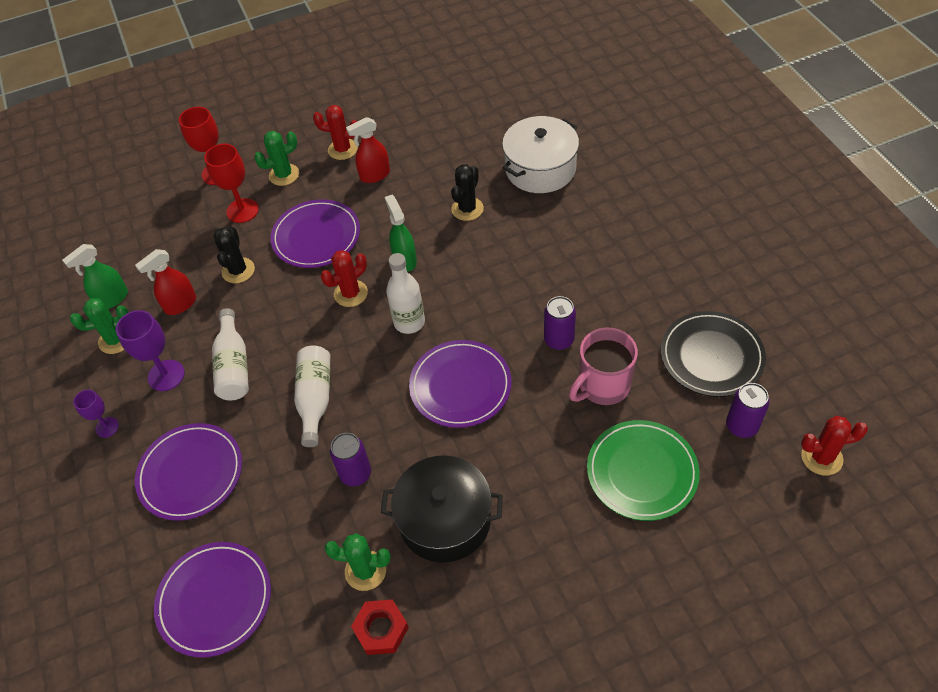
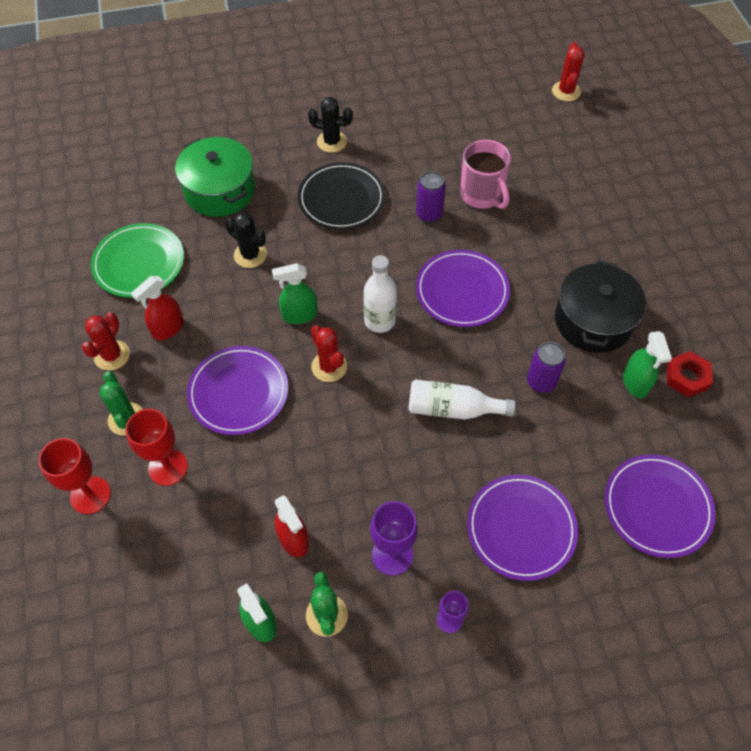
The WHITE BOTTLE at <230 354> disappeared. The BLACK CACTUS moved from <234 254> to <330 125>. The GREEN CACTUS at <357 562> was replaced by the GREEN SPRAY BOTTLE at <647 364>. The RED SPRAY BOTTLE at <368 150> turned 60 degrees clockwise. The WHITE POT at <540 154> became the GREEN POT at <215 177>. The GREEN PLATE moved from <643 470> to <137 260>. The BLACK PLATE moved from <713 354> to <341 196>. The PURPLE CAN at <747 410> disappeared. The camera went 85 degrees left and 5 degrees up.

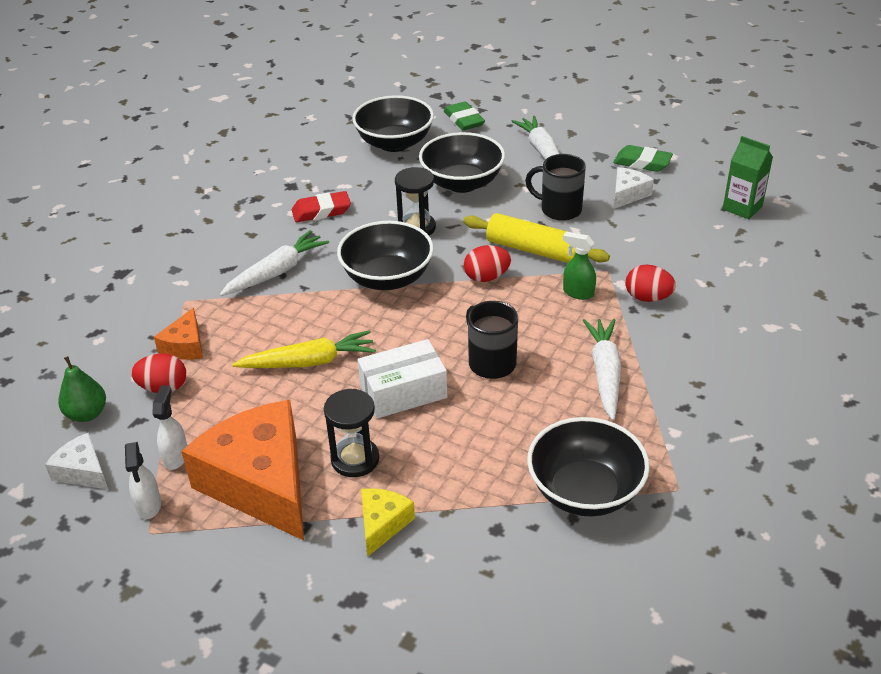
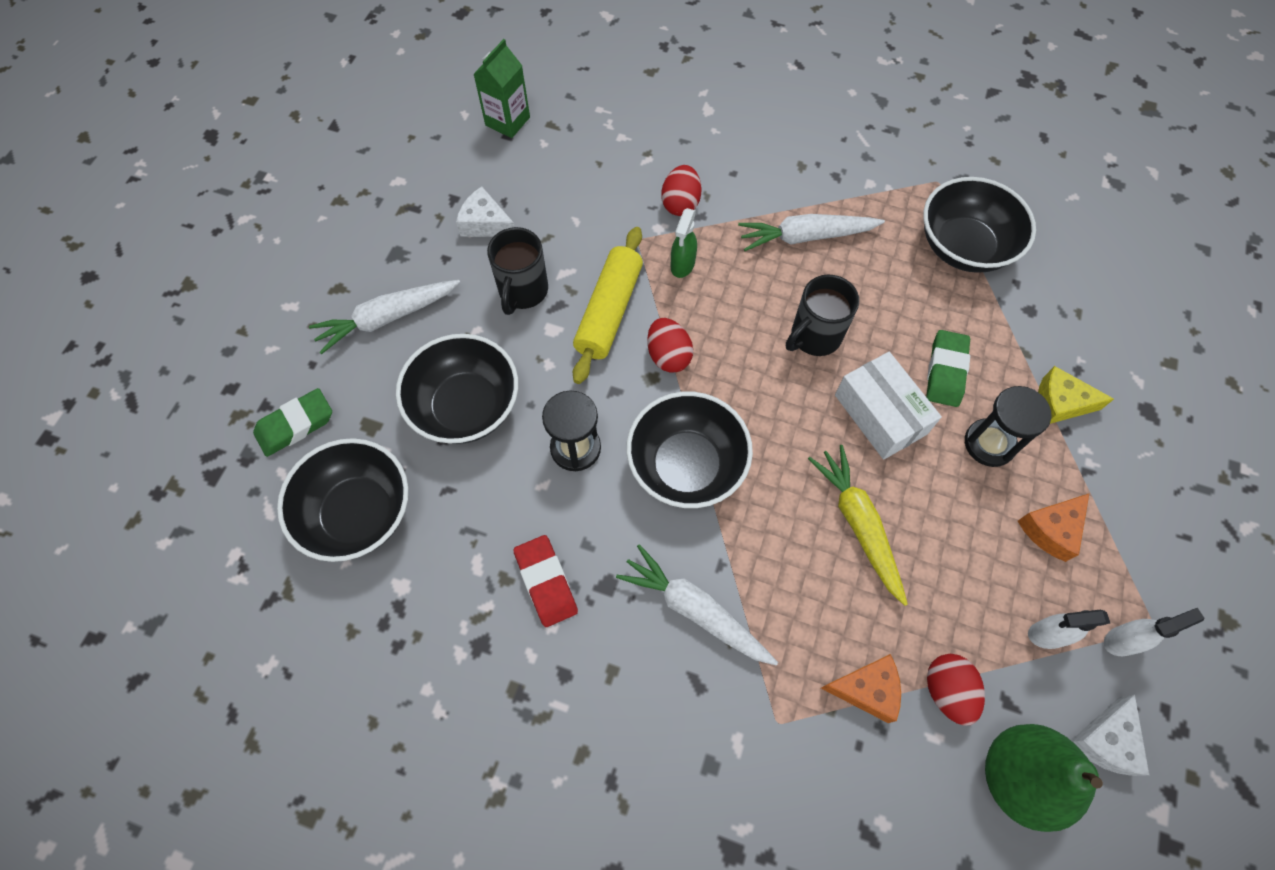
The GREEN PEAR at <82 389> changed to 1.62 times the size. The ORANGE CHEESE at <242 470> changed to 0.45 times the size. The GREEN ERASER moved from <643 158> to <948 368>. The camera went 100 degrees left and 25 degrees up.

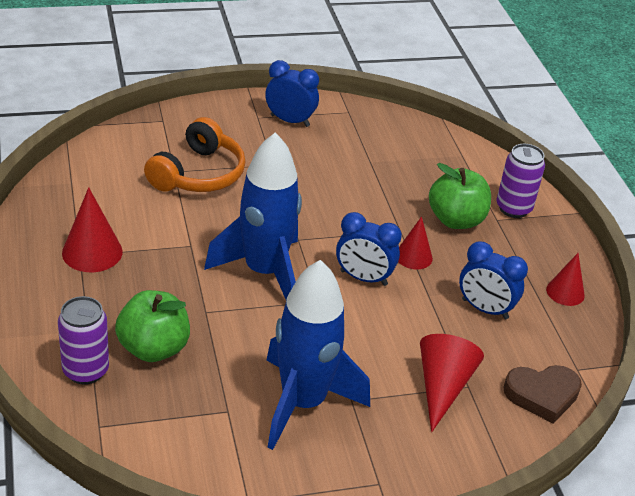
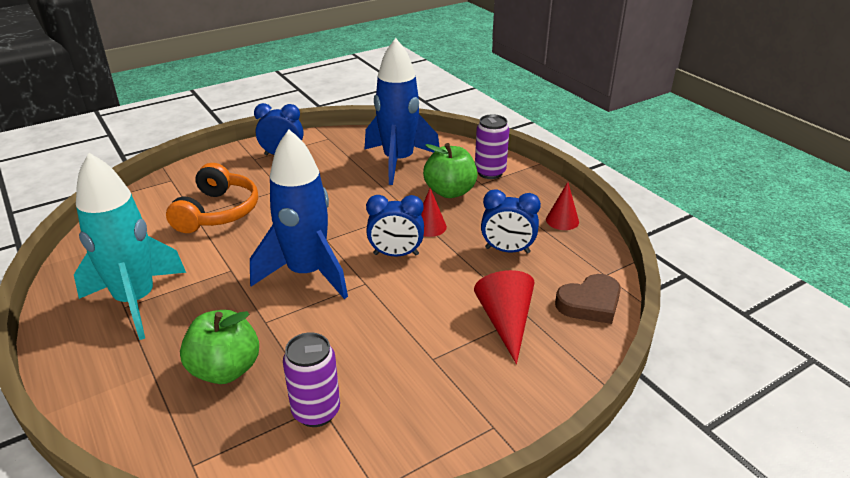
The PURPLE CAN moved from <83 340> to <311 379>. The RED CONE at <92 229> was replaced by the TURQUOISE ROCKET at <130 246>. The BLUE ROCKET moved from <318 355> to <402 111>. The camera went 15 degrees left and 5 degrees down.

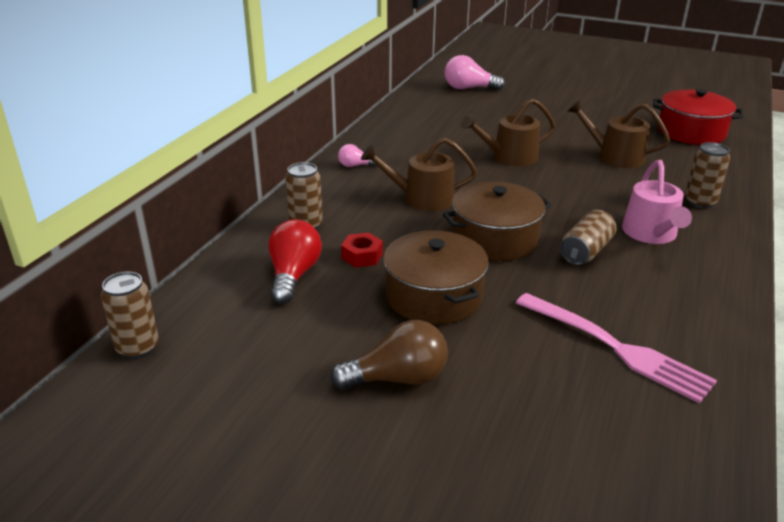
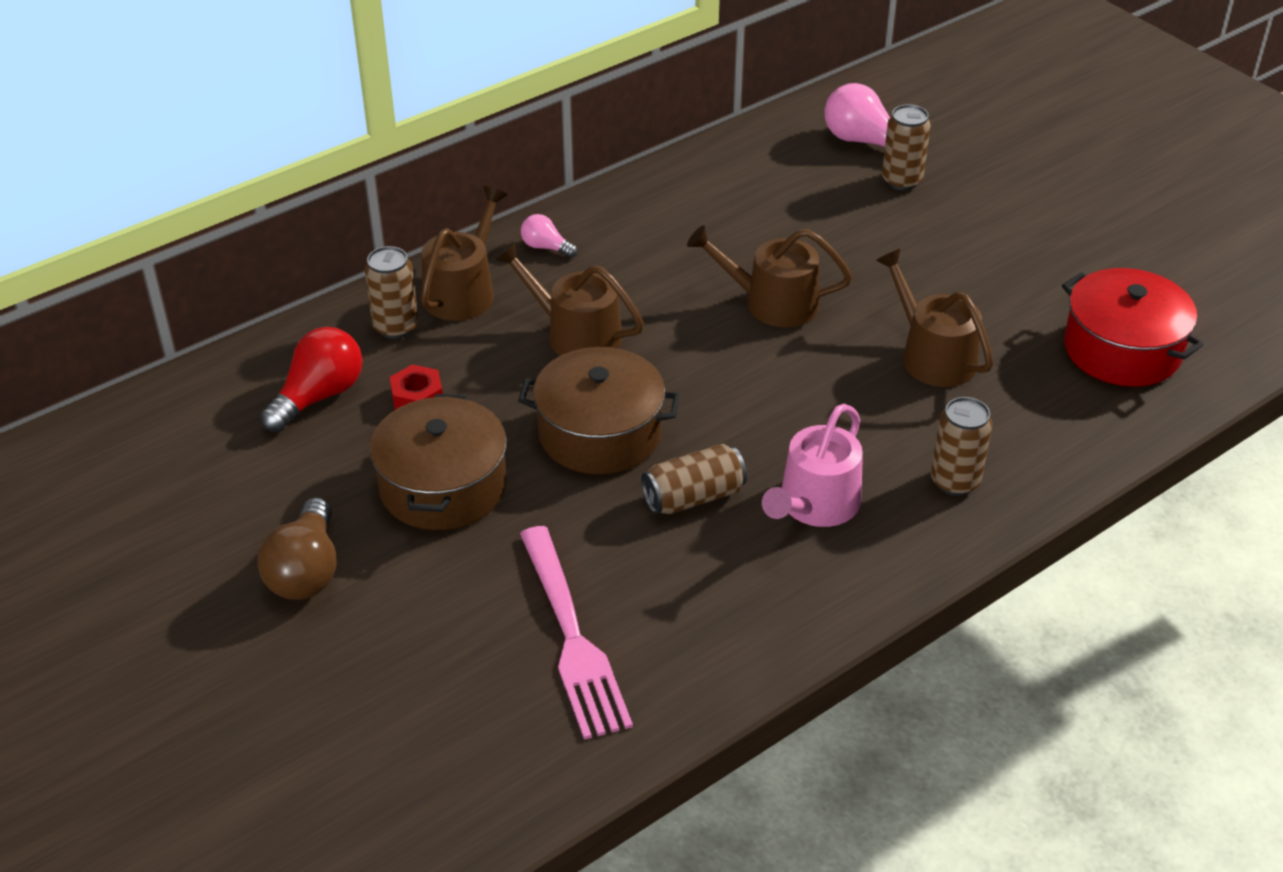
The BROWN CAN moved from <130 315> to <906 147>. The BROWN LIGHT BULB at <389 355> turned 75 degrees clockwise. The BROWN WATERING CAN at <464 253> appeared. The camera went 30 degrees right and 10 degrees up.

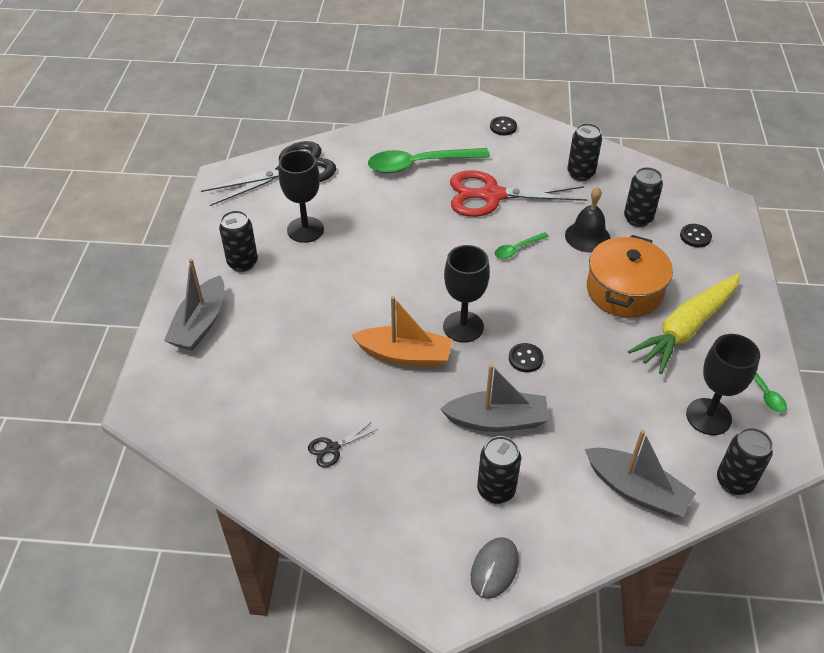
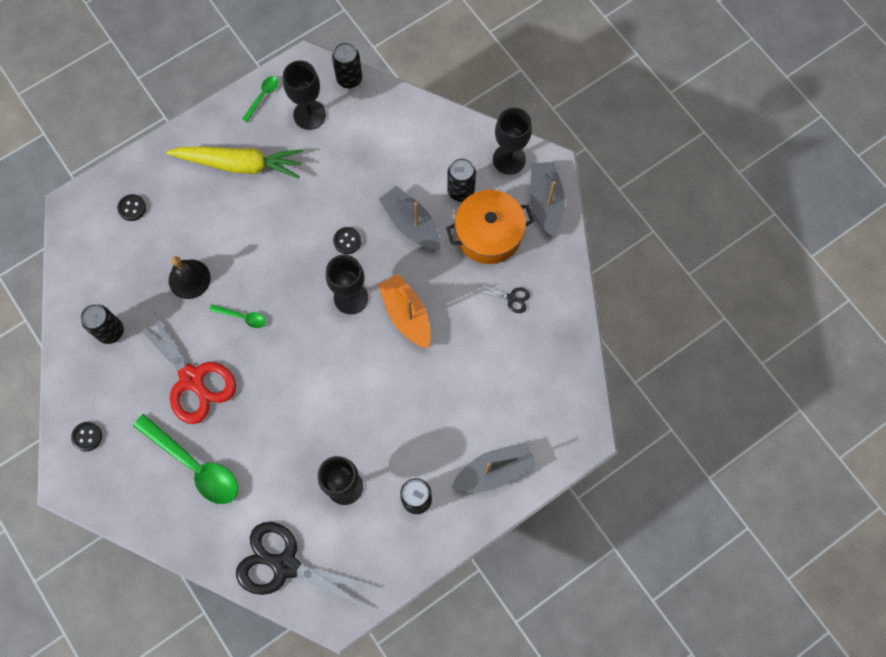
The GREY MOUSE at <495 568> was replaced by the BLACK GOBLET at <512 141>. The GREY BOAT moved from <640 474> to <547 199>. The ORANGE POT moved from <630 276> to <490 227>. The BLACK CAN at <643 197> disappeared. The camera went 130 degrees left and 25 degrees up.

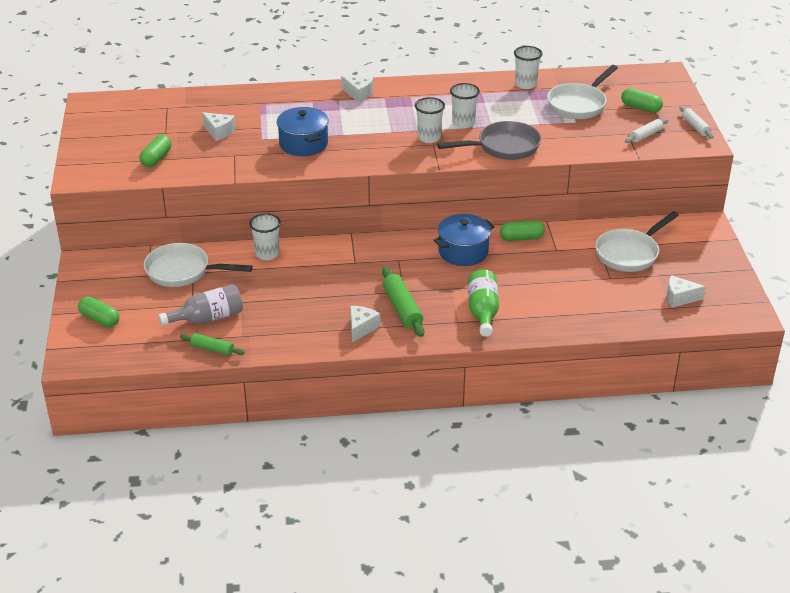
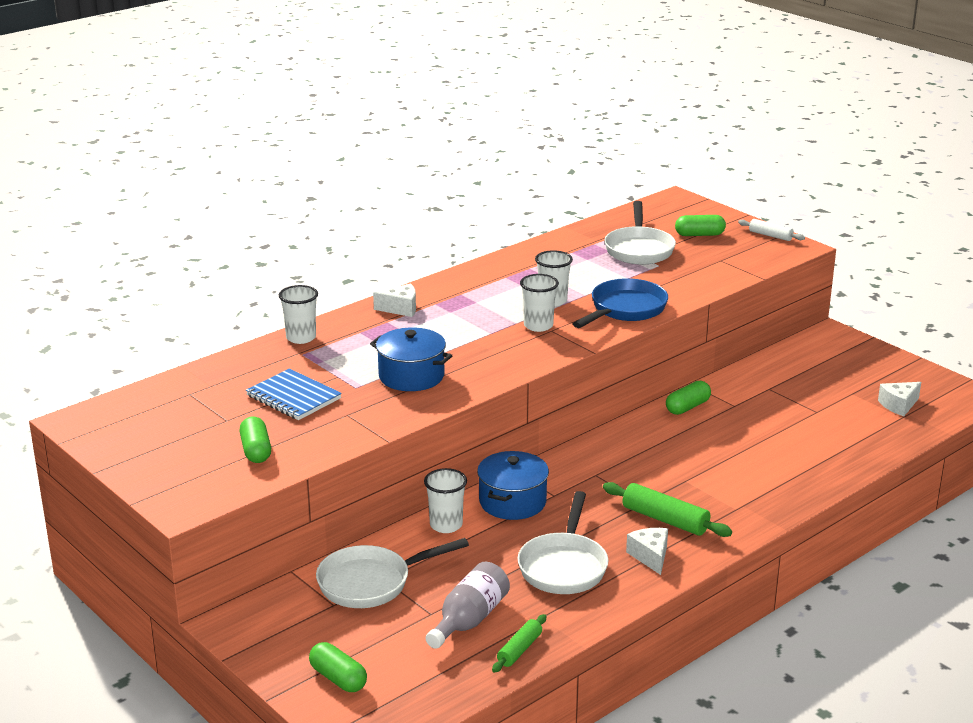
The GREEN CAPSULE at <98 312> turned 45 degrees clockwise. The GREEN ROLLING PIN at <212 344> turned 45 degrees counterclockwise. The WHITE CHEESE at <219 126> was replaced by the BLUE NOTEBOOK at <294 394>. The BLUE POT moved from <464 240> to <513 485>. The GREY PAN at <489 140> became the BLUE PAN at <620 303>. The GREEN BOTTLE at <483 303> disappeared. The WHITE CUP moved from <528 67> to <298 314>. The WHITE PAN moved from <637 241> to <562 542>. The WHITE ROLLING PIN at <646 130> disappeared. The camera went 35 degrees left and 10 degrees down.

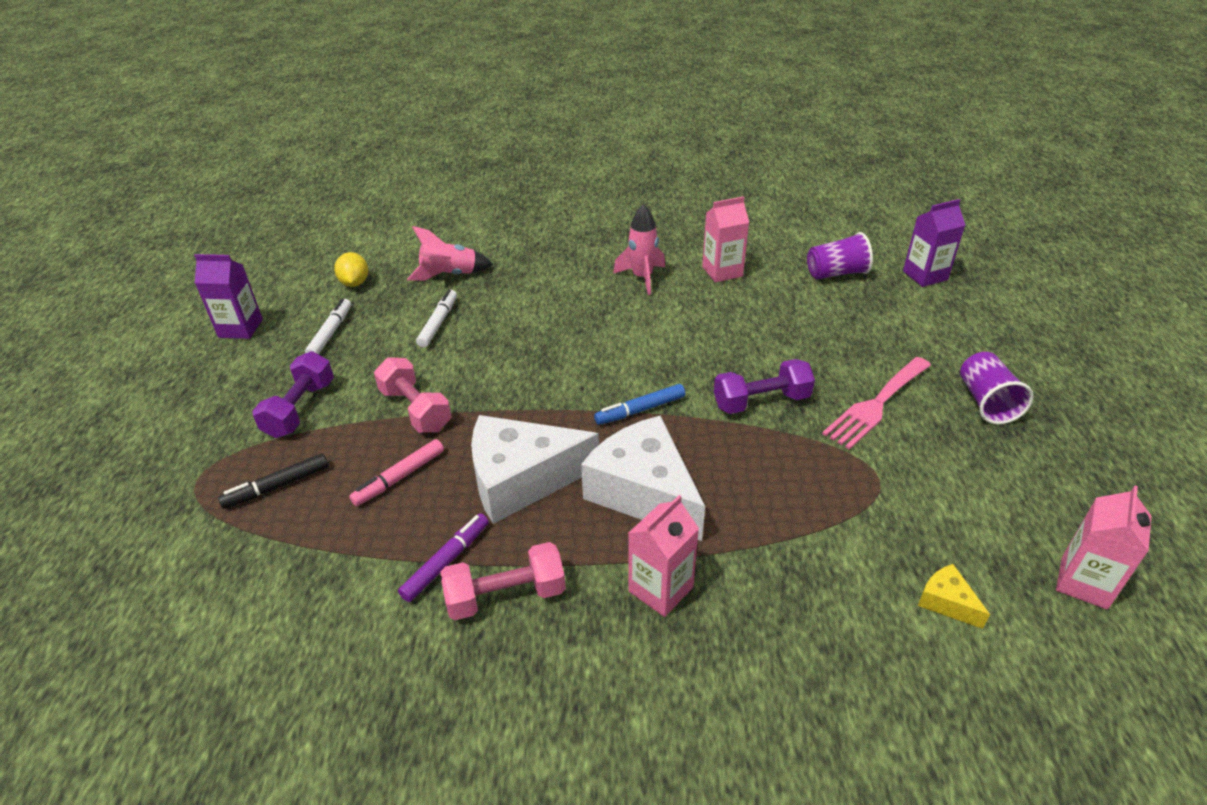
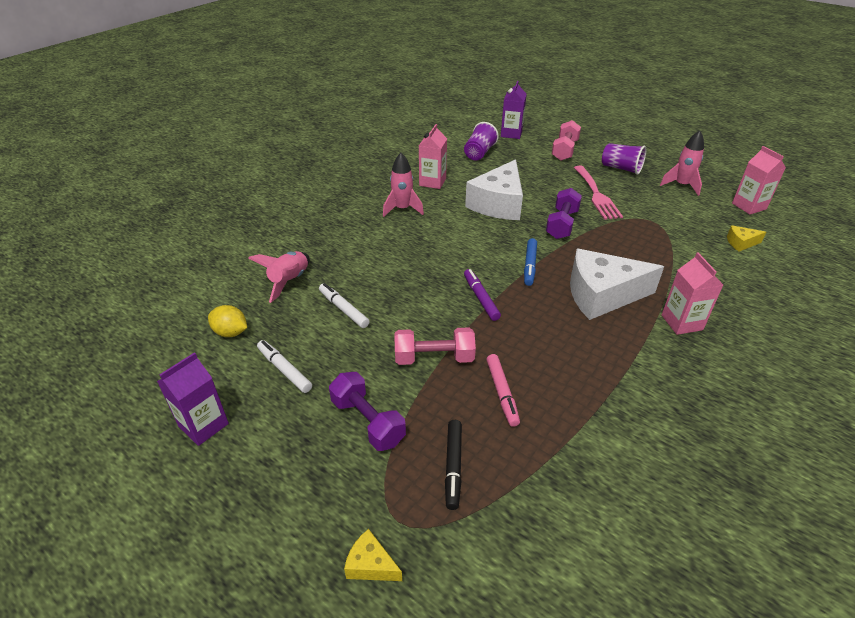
The PURPLE MARKER moved from <443 558> to <482 295>. The PINK DUMBBELL moved from <503 581> to <566 140>. The WHITE CHEESE moved from <535 469> to <494 189>. The YELLOW CHEESE at <373 555> appeared. The PINK ROCKET at <682 163> appeared. The camera went 55 degrees left and 0 degrees up.

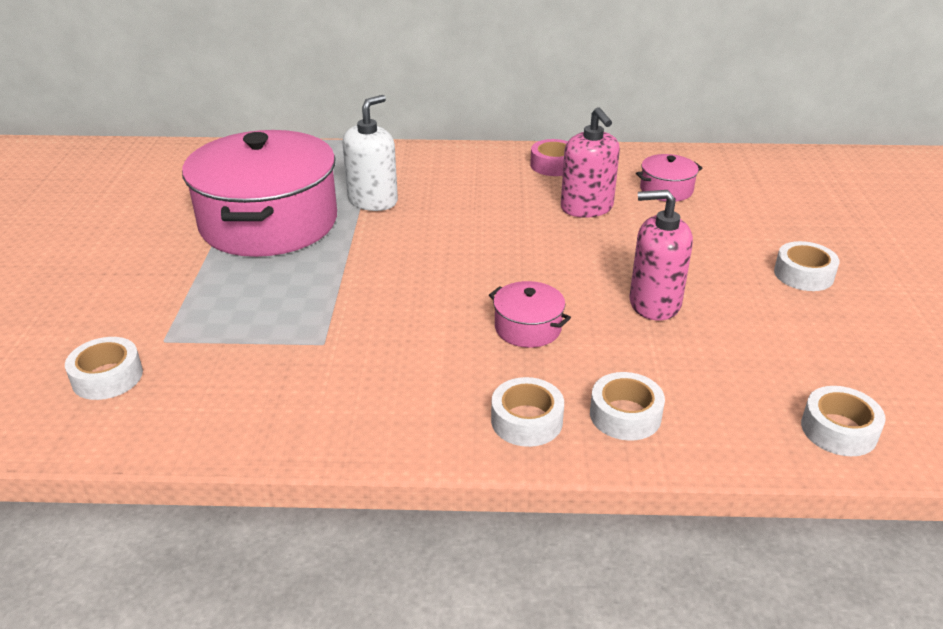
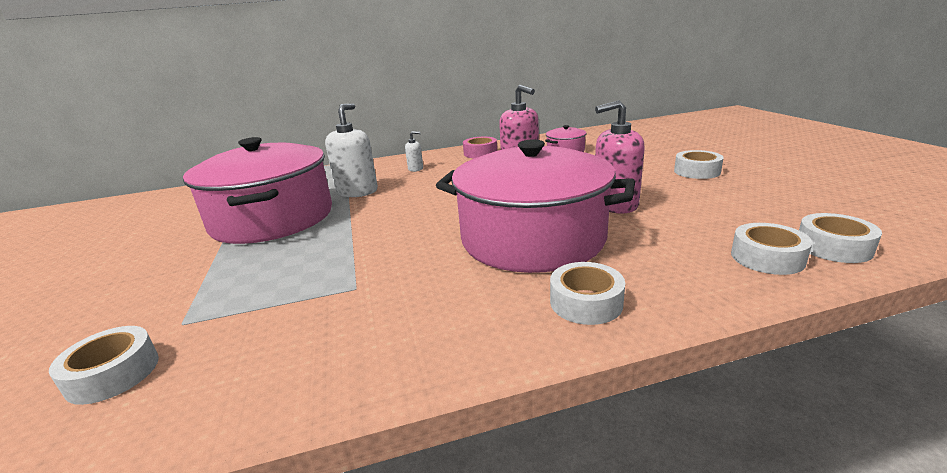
The PINK POT at <530 314> changed to 2.44 times the size. The WHITE TAPE moved from <627 406> to <771 249>. The WHITE SOAP DISPENSER at <414 151> appeared. The camera went 15 degrees left and 10 degrees down.

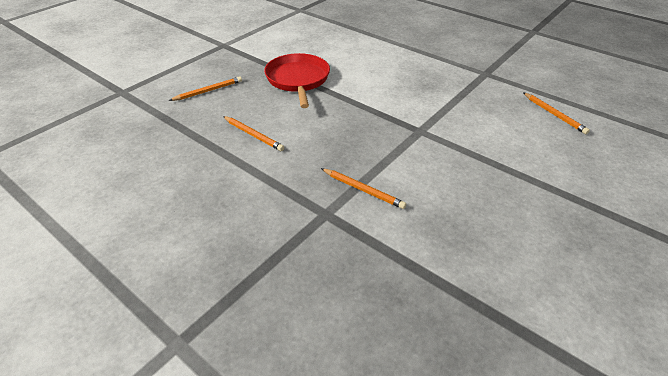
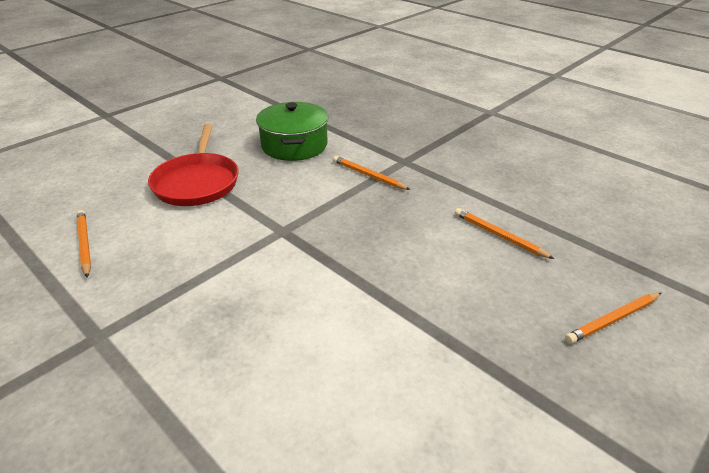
The RED PAN moved from <297 80> to <193 165>. The GREEN POT at <292 131> appeared. The camera went 175 degrees left and 5 degrees down.

